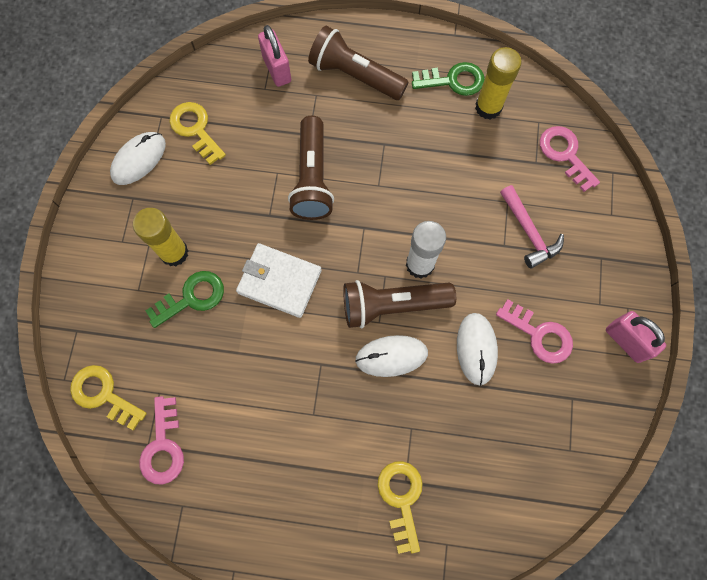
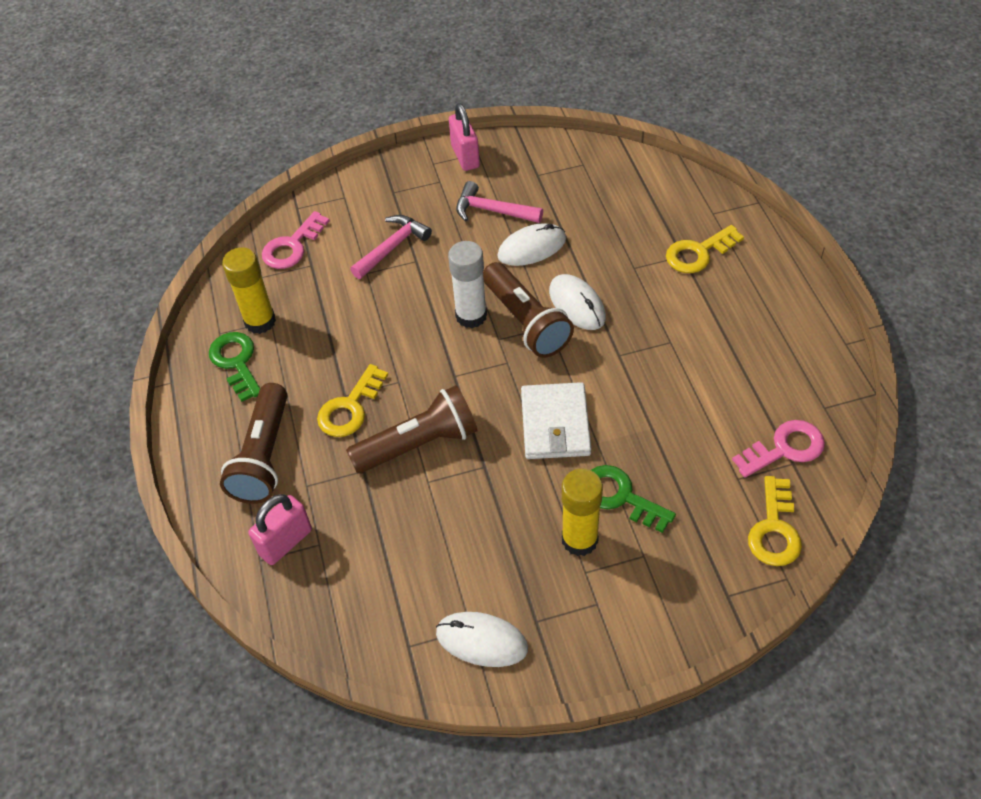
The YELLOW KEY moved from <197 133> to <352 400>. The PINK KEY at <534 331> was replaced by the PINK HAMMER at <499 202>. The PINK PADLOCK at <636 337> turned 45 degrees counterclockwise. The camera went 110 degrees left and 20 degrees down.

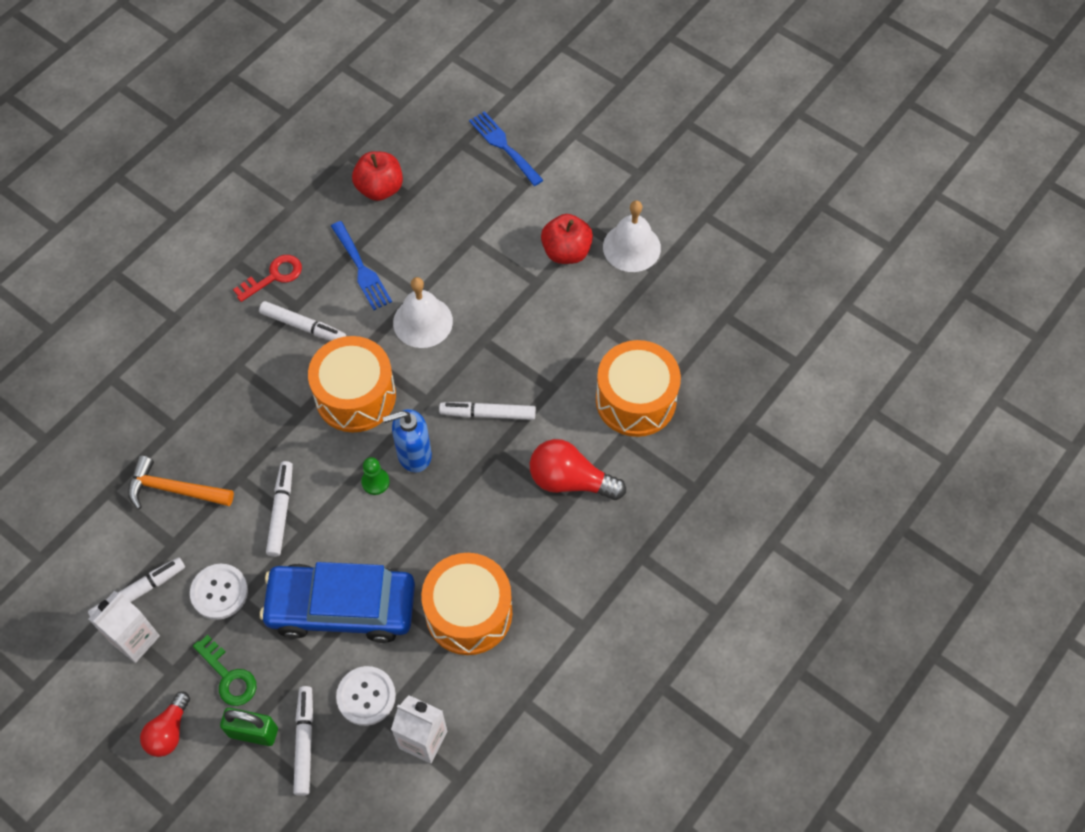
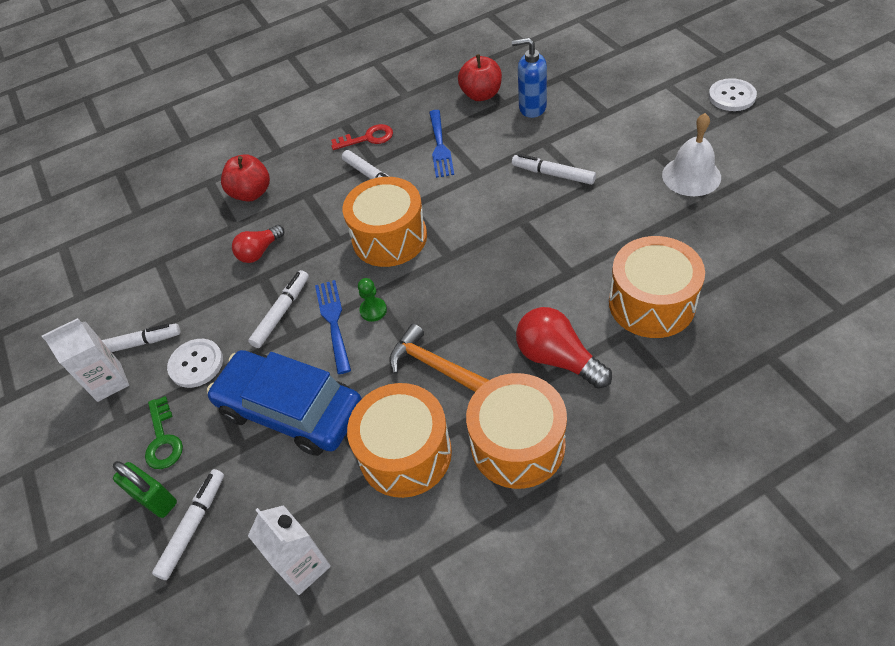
The ORANGE HAMMER moved from <181 483> to <439 358>. The RED LIGHT BULB moved from <165 724> to <258 244>. The WHITE BUTTON moved from <366 696> to <732 94>. The BLUE SOAP DISPENSER moved from <407 440> to <529 78>. The WHITE BELL at <423 312> disappeared. The WHITE MARKER moved from <487 411> to <554 169>. The BLUE FORK moved from <506 148> to <333 327>. The RED APPLE moved from <567 239> to <245 178>. The ORANGE DRUM at <516 431> appeared. The camera went 30 degrees right and 10 degrees down.

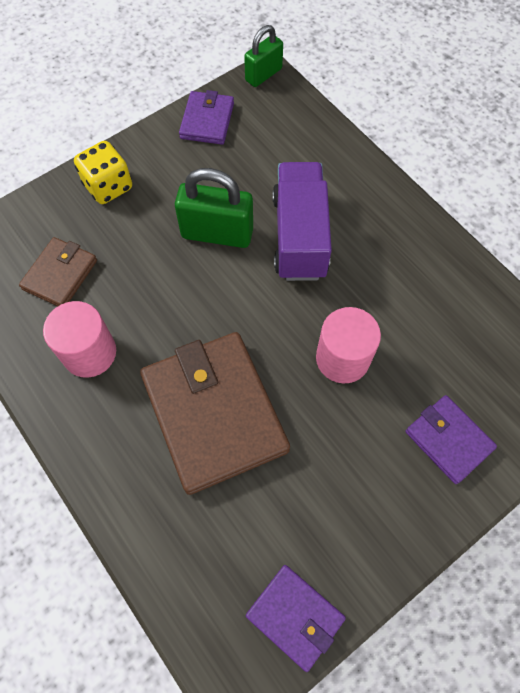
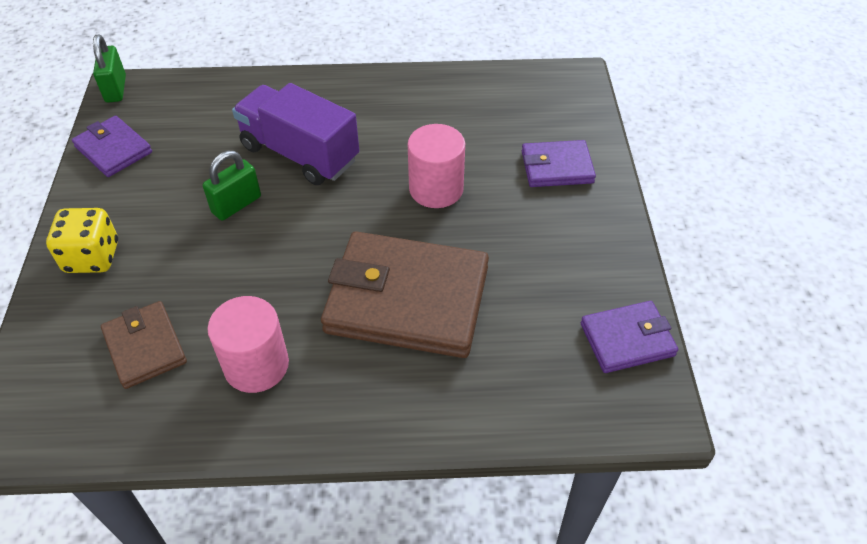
The GREEN PADLOCK at <214 208> changed to 0.65 times the size. The camera went 55 degrees left and 15 degrees down.

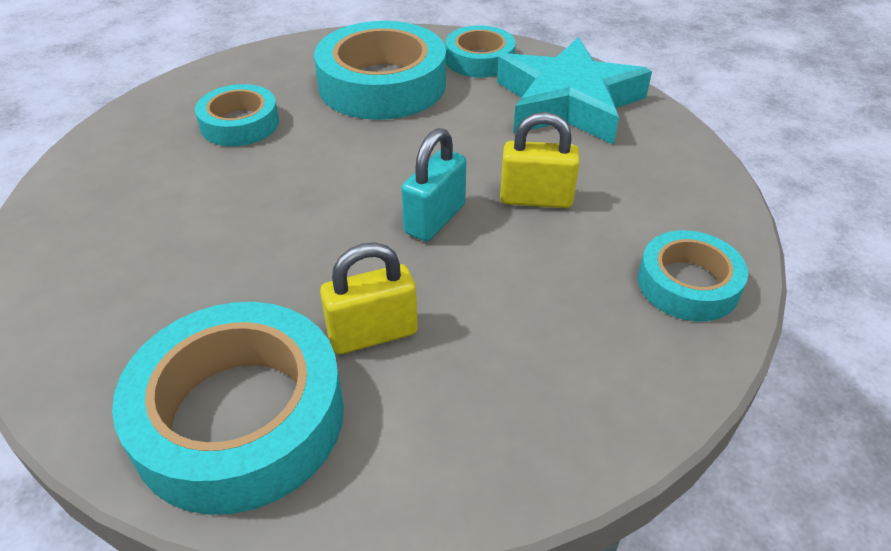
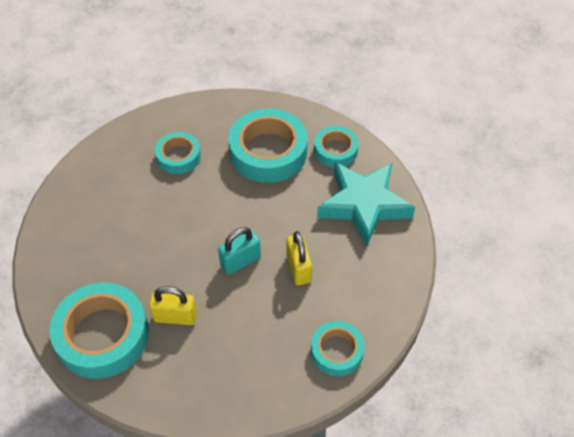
The YELLOW PADLOCK at <540 160> turned 45 degrees clockwise. The camera went 25 degrees right and 10 degrees up.

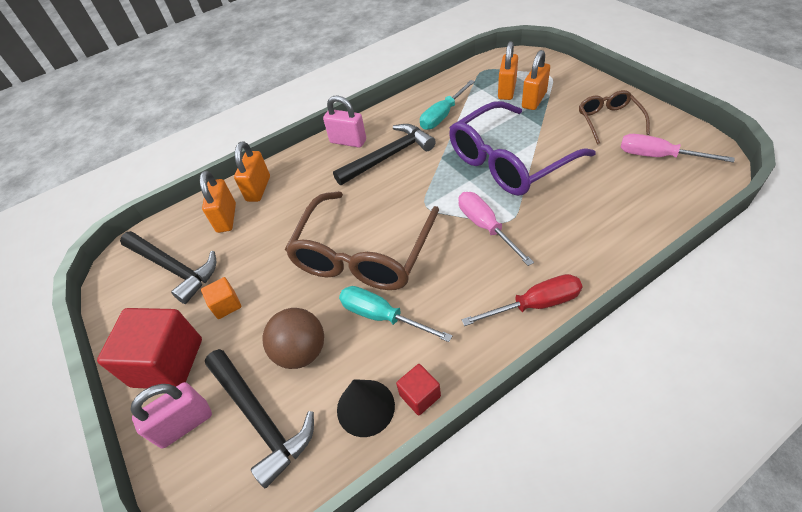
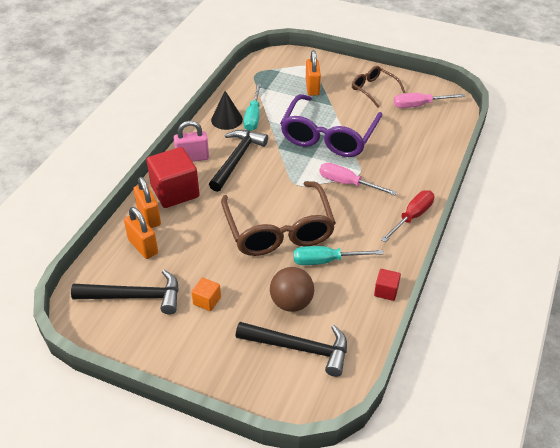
The RED CUBE moved from <149 348> to <173 177>. The PINK PADLOCK at <171 415> disappeared. The BLACK CONE moved from <366 408> to <227 110>. The ORANGE PADLOCK at <508 70> disappeared. The camera went 40 degrees left and 5 degrees down.

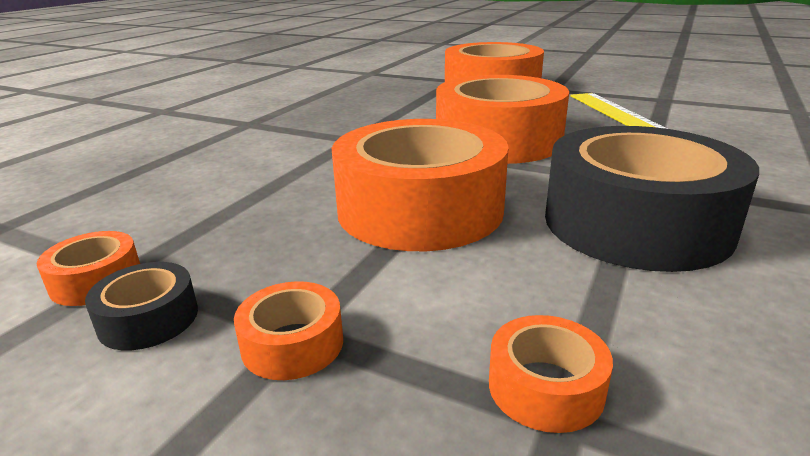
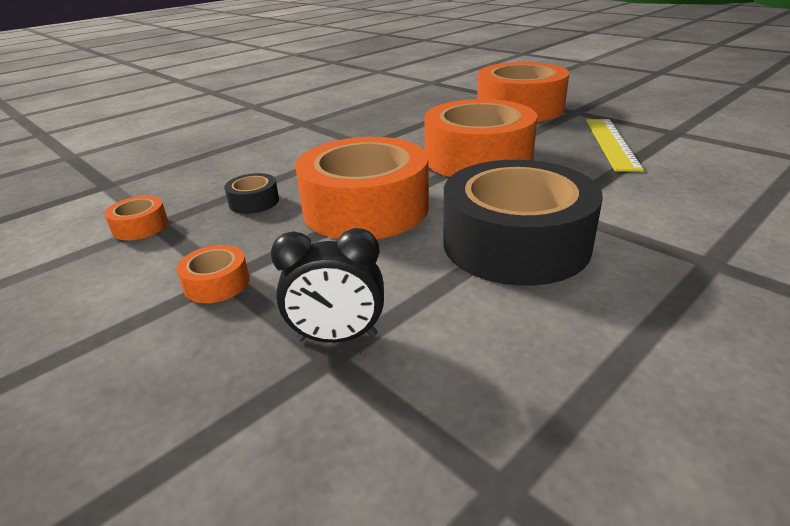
The BLACK TAPE moved from <141 306> to <251 193>. The ORANGE TAPE at <551 374> was replaced by the BLACK CLOCK at <327 285>. The camera went 20 degrees right and 5 degrees up.

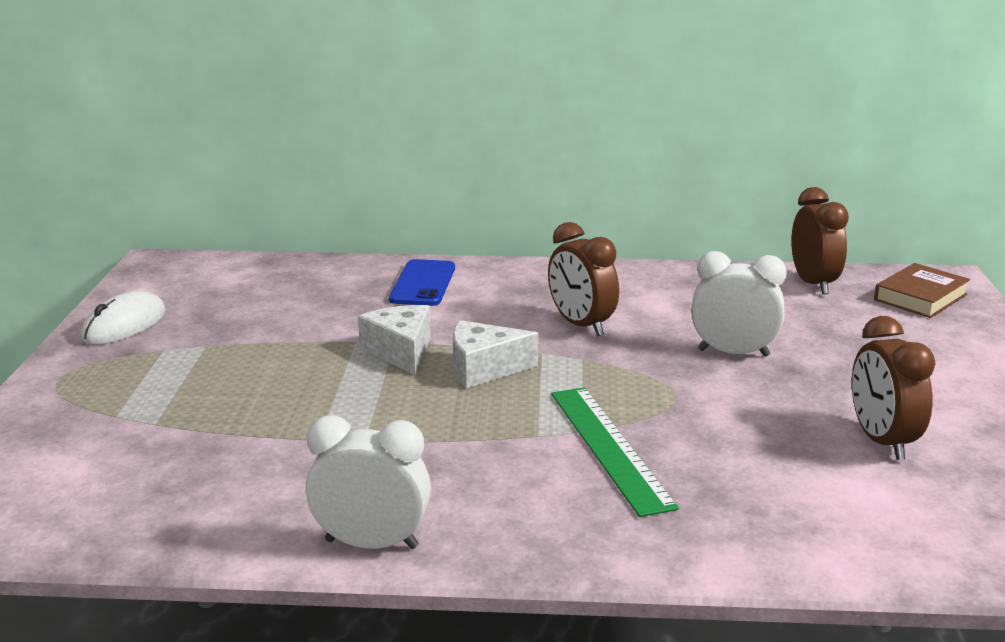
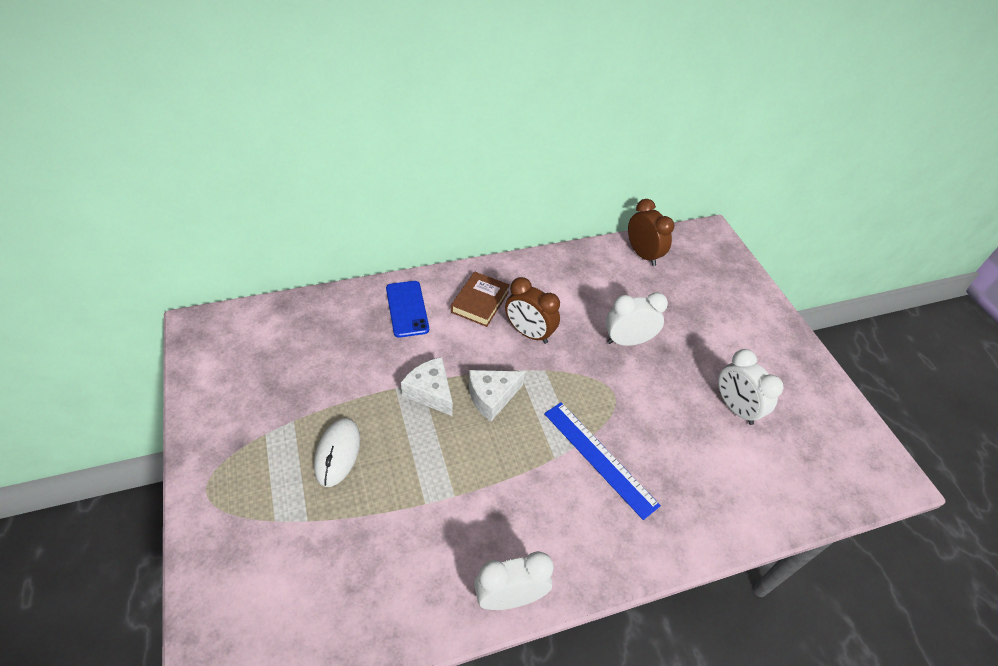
The WHITE MOUSE moved from <123 318> to <337 452>. The GREEN RULER at <615 452> became the BLUE RULER at <602 461>. The BROWN CLOCK at <893 388> became the WHITE CLOCK at <750 387>. The BROWN BOOK moved from <922 290> to <480 299>. The camera went 25 degrees left and 25 degrees up.

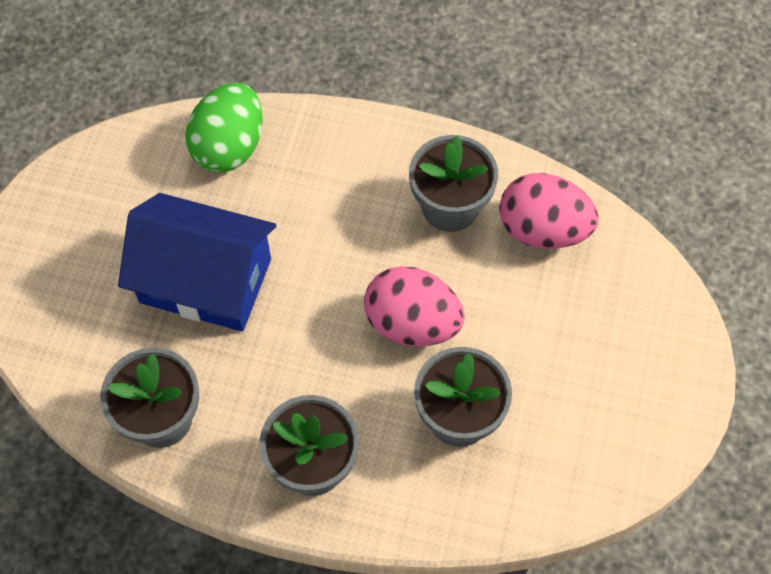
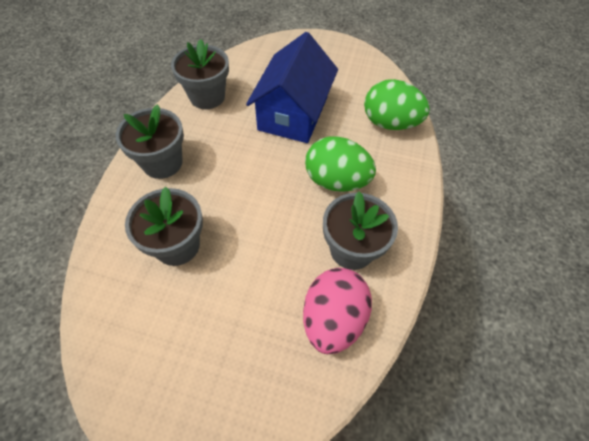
The PINK EGG at <414 306> disappeared. The GREEN EGG at <340 164> appeared. The camera went 90 degrees right and 5 degrees down.

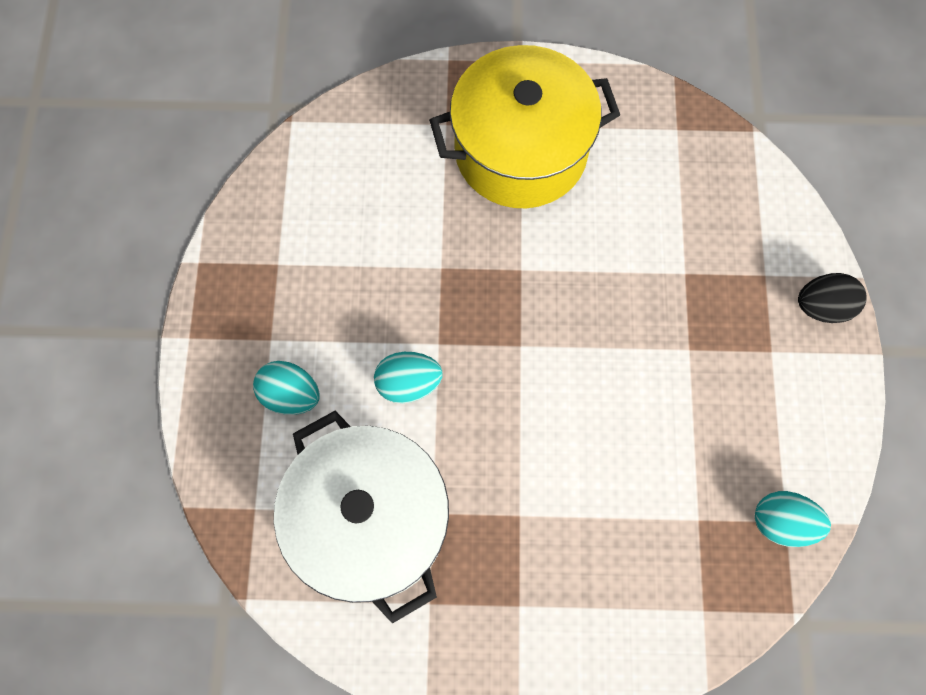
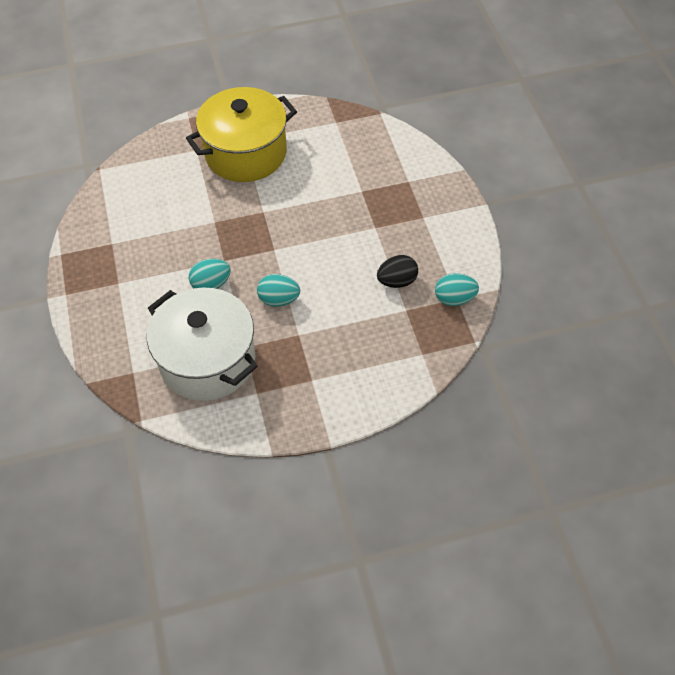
The TURQUOISE EGG moved from <286 388> to <278 290>. The BLACK EGG moved from <832 298> to <397 271>. The camera went 15 degrees left and 15 degrees down.

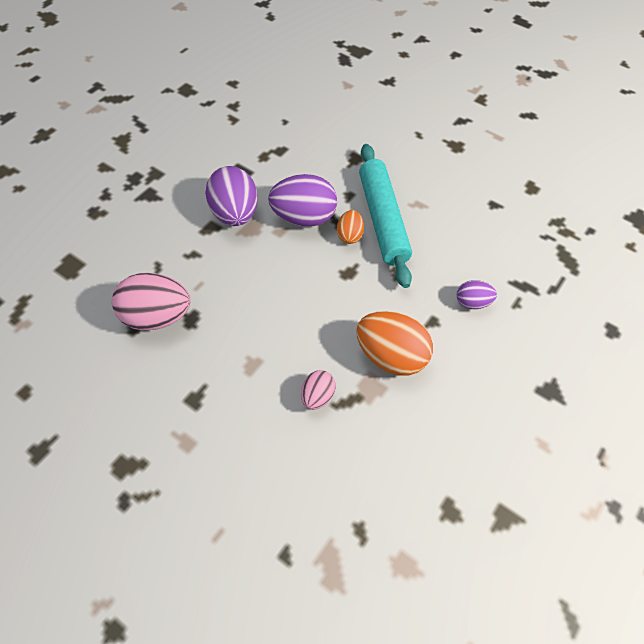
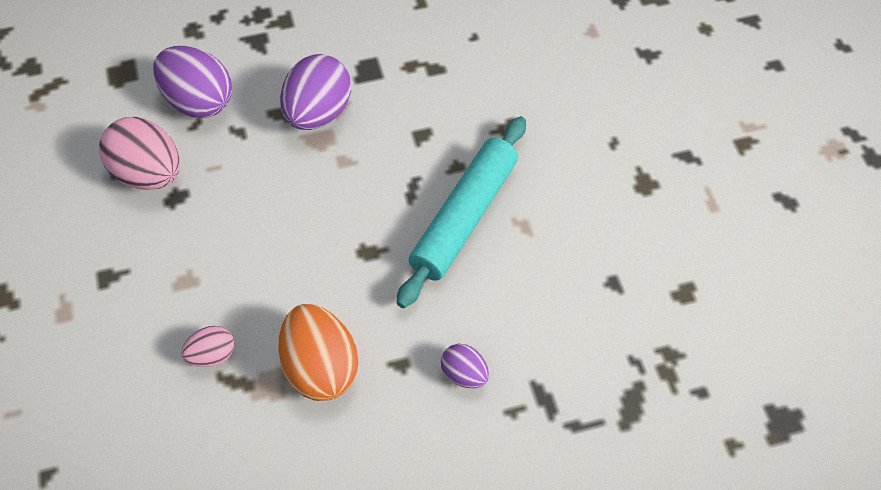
The PURPLE EGG moved from <302 200> to <192 82>. The ORANGE EGG at <350 227> disappeared. The camera went 40 degrees right and 0 degrees up.

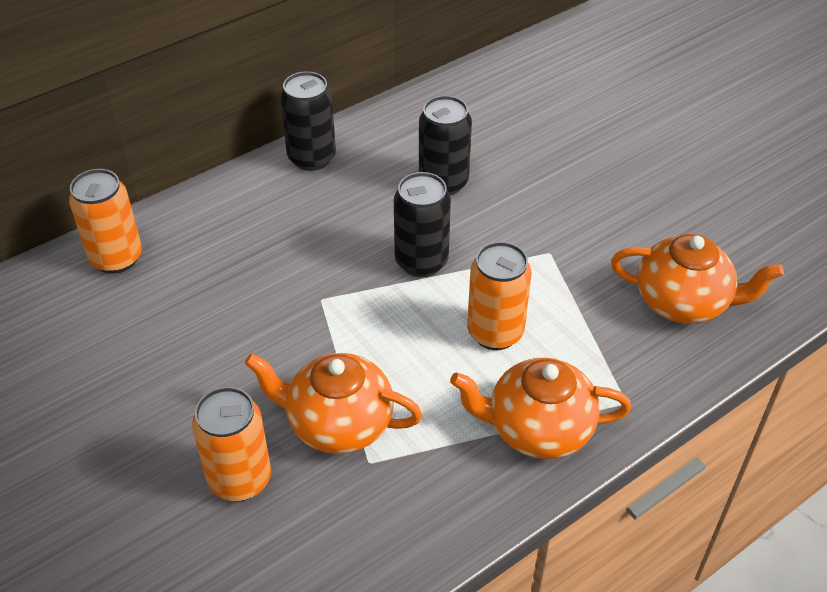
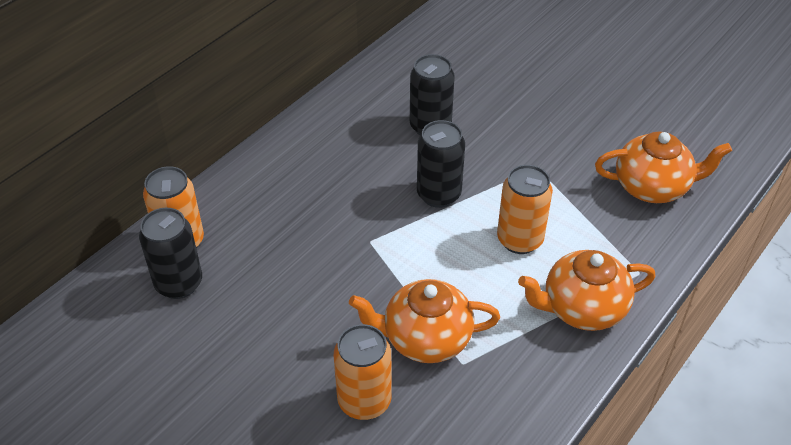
The BLACK CAN moved from <308 121> to <170 253>. The camera went 15 degrees left and 0 degrees up.

